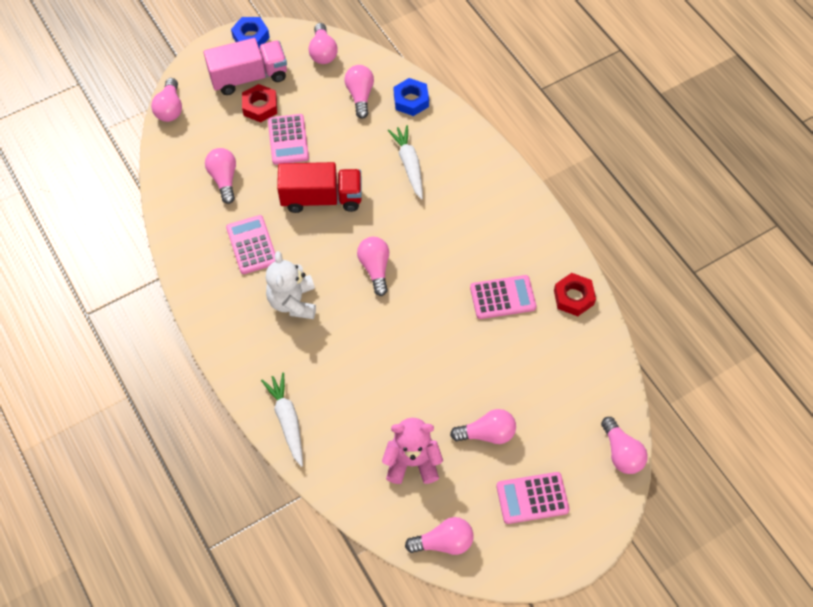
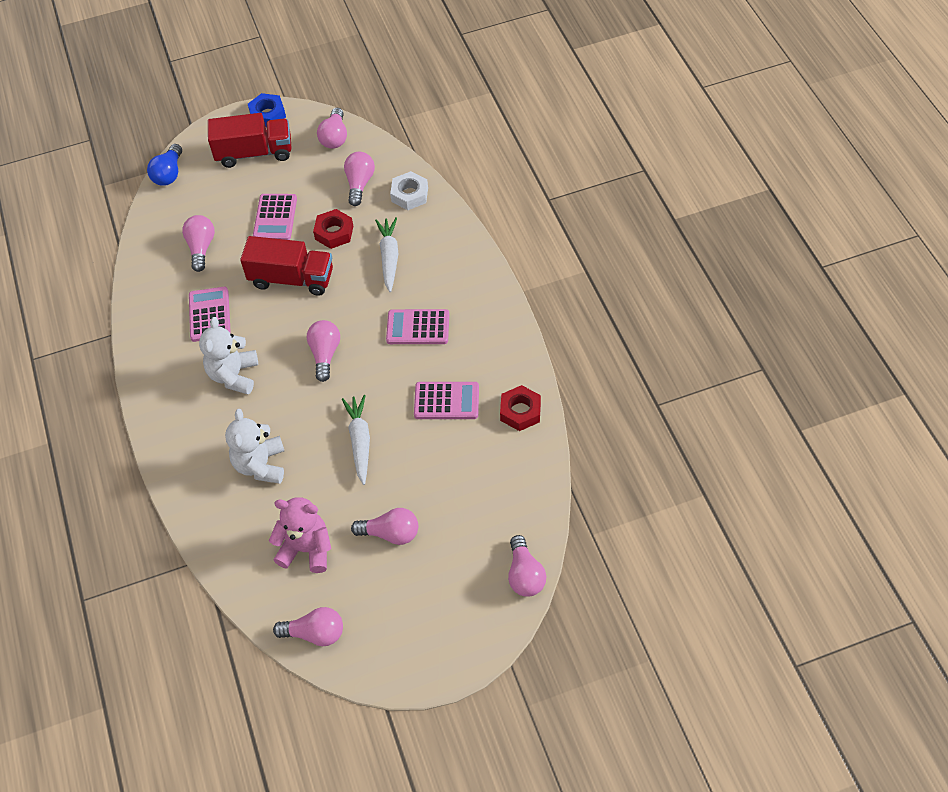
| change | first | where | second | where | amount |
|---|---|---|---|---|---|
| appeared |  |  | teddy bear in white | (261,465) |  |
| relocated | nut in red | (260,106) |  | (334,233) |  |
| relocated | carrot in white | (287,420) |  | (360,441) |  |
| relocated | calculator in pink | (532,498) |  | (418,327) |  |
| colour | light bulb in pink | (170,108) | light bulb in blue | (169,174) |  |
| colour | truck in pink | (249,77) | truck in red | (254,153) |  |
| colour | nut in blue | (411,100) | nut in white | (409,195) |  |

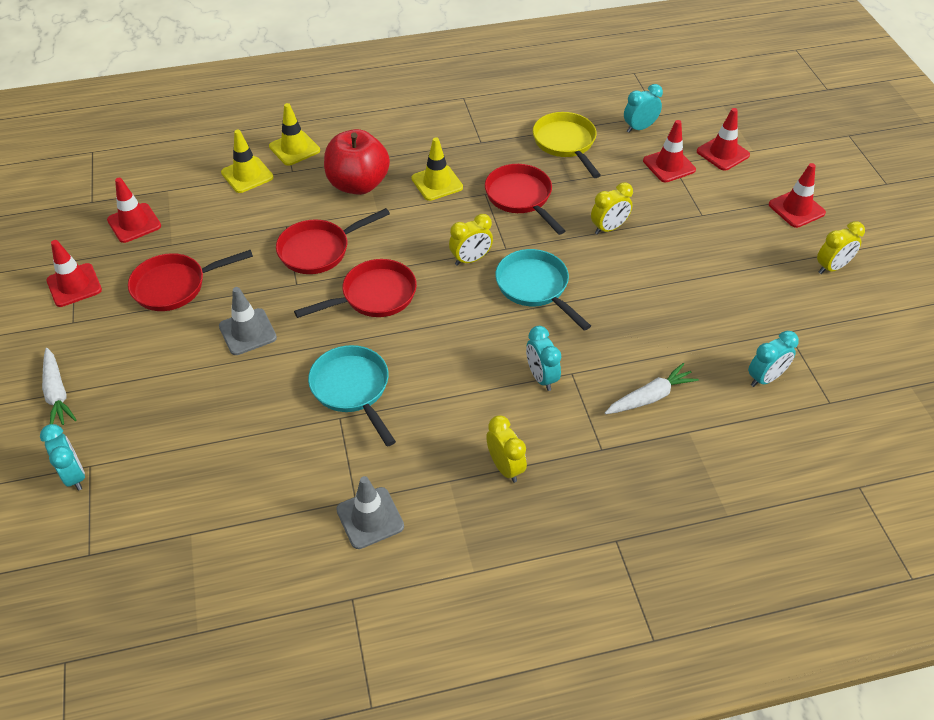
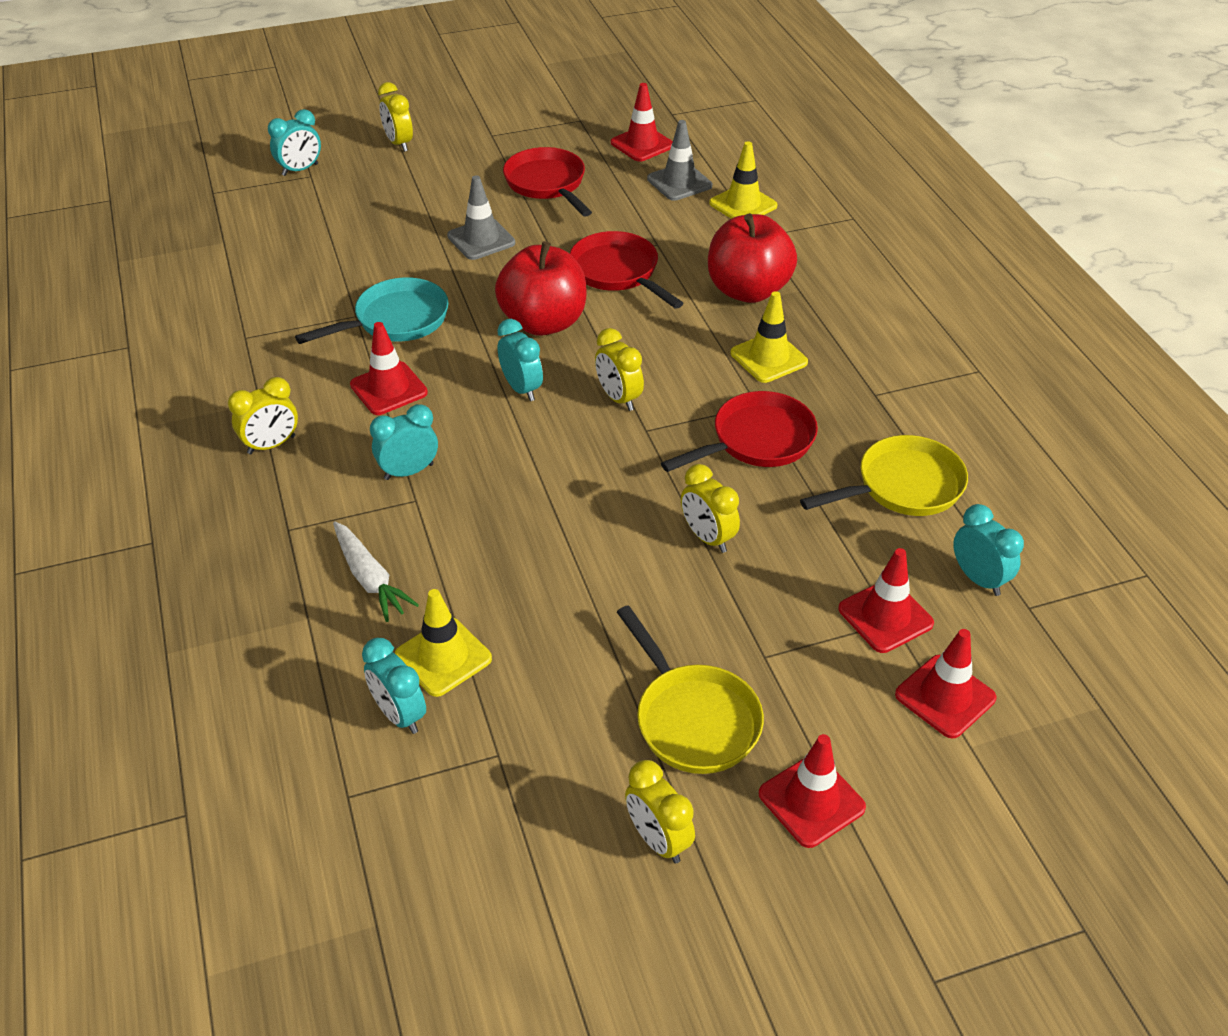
| change | first | where | second | where | amount |
|---|---|---|---|---|---|
| missing | pan in turquoise | (535,287) |  |  |  |
| appeared |  |  | clock in turquoise | (522,388) |  |
| appeared |  |  | pan in yellow | (693,719) |  |
| relocated | traffic cone in red | (74,285) |  | (389,389) |  |
| relocated | traffic cone in yellow | (294,148) |  | (443,657) |  |
| relocated | traffic cone in grey | (370,518) |  | (679,182) |  |
| exchanged | carrot in white | (57,393) | clock in yellow | (399,143) |  |
| exchanged | pan in red | (374,296) | apple in red | (543,322) |  |

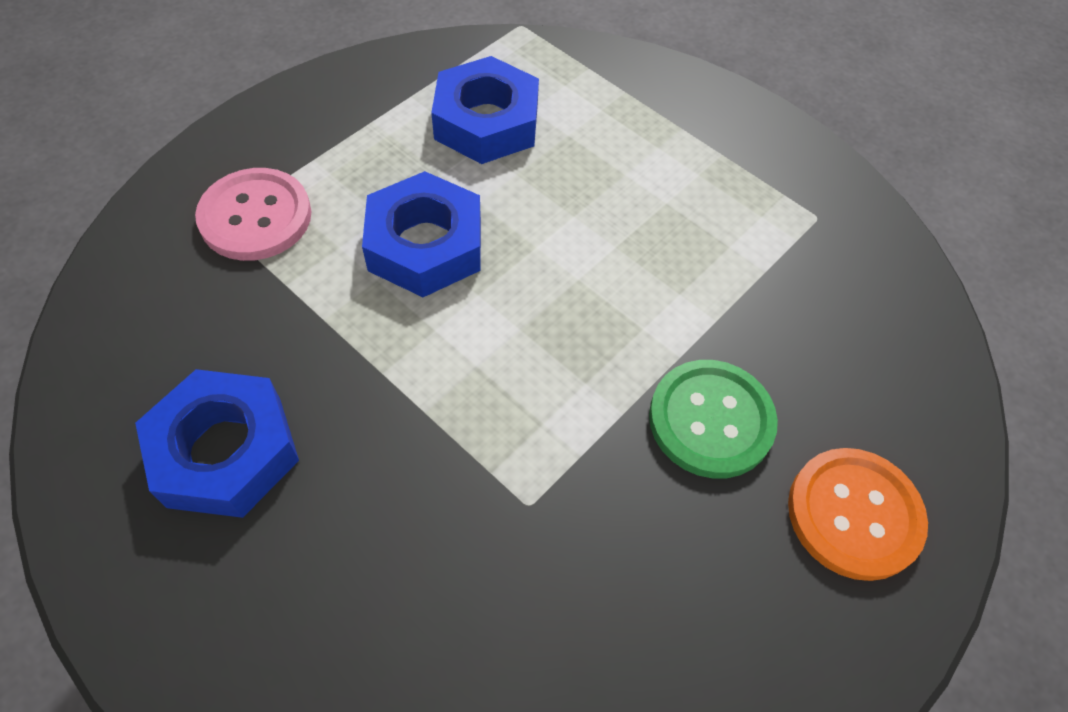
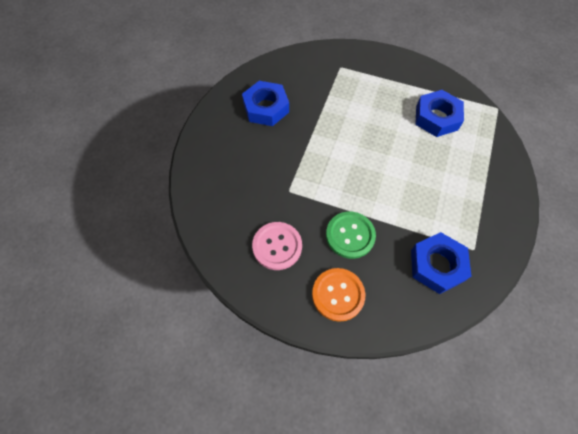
| change | first | where | second | where | amount |
|---|---|---|---|---|---|
| relocated | button in pink | (255,217) |  | (277,246) |  |
| relocated | nut in blue | (425,245) |  | (437,265) |  |

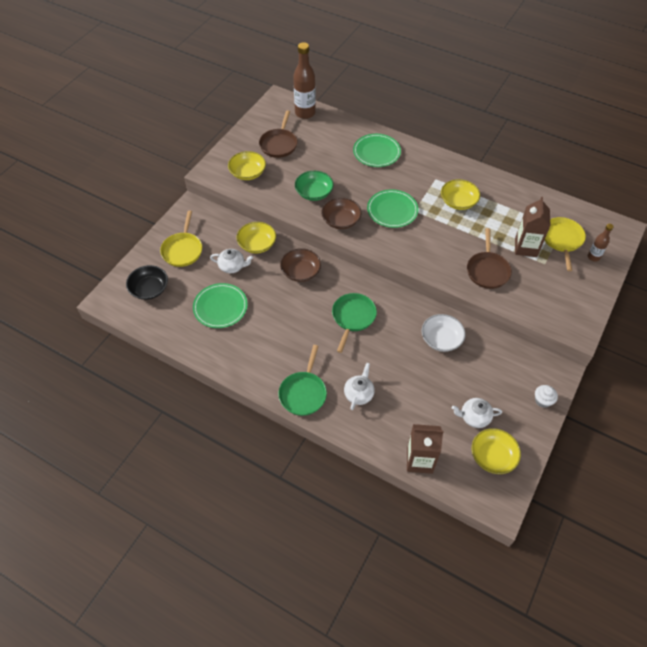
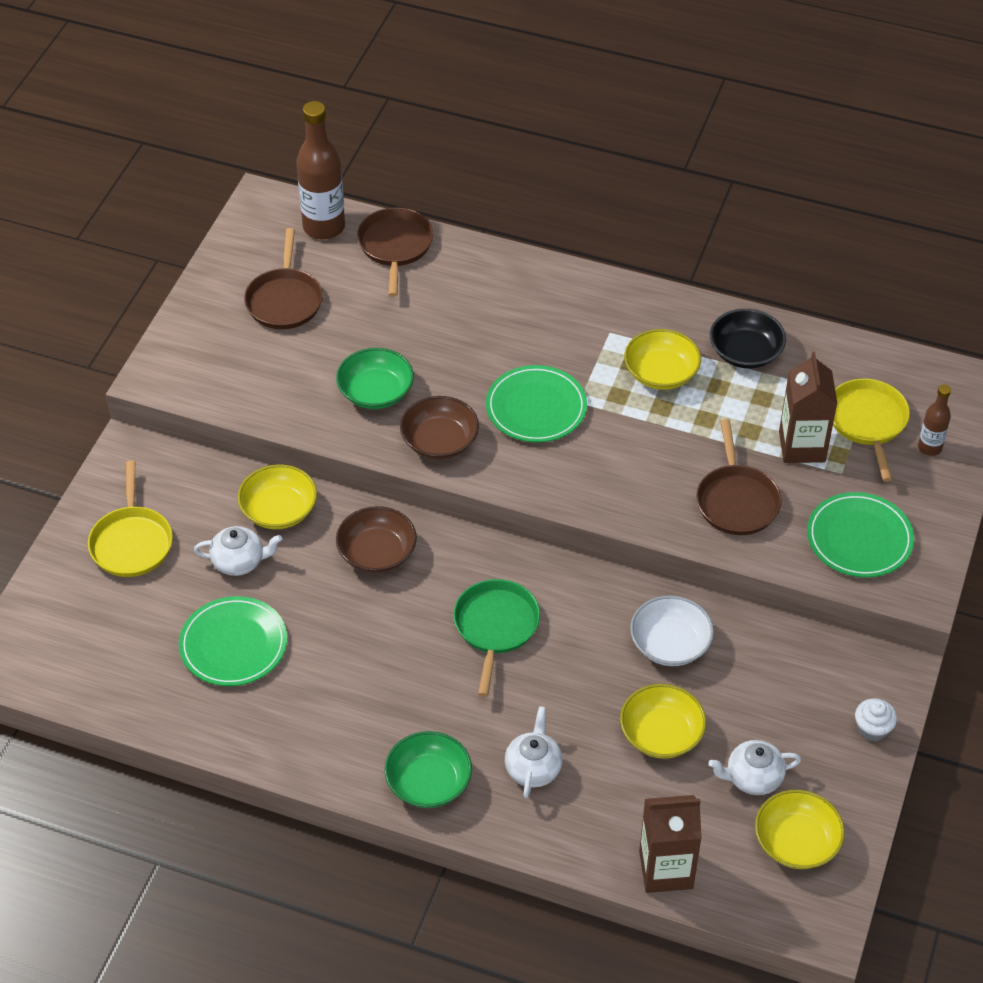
| change | first | where | second | where | amount |
|---|---|---|---|---|---|
| appeared |  |  | pan in brown | (395,247) |  |
| relocated | bowl in black | (149,289) |  | (745,352) |  |
| relocated | bowl in yellow | (248,173) |  | (661,734) |  |
| relocated | plate in green | (376,152) |  | (859,538) |  |
| exchanged | pan in green | (303,393) | bowl in green | (428,782) |  |

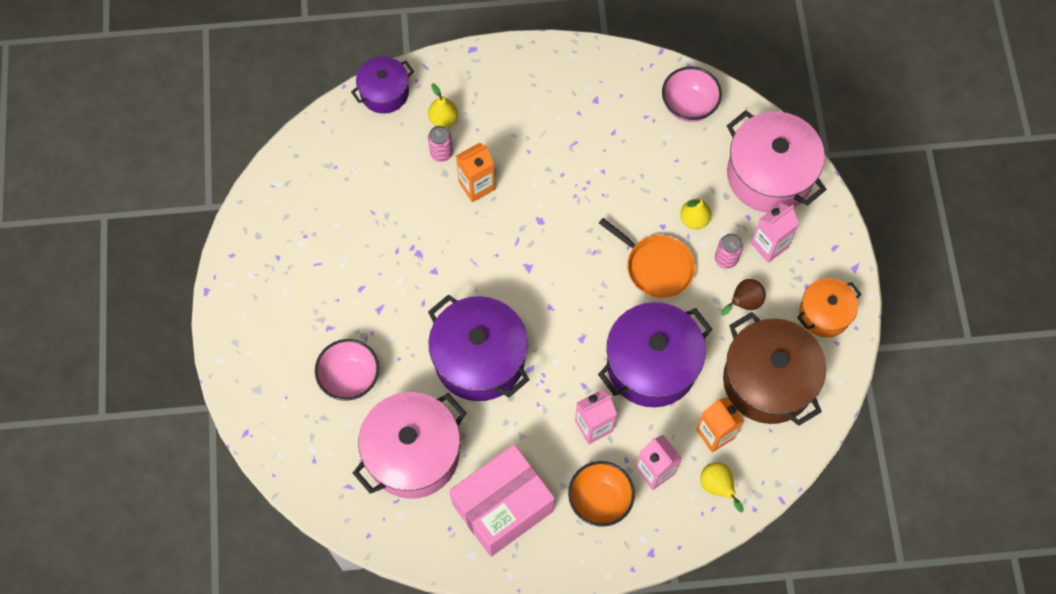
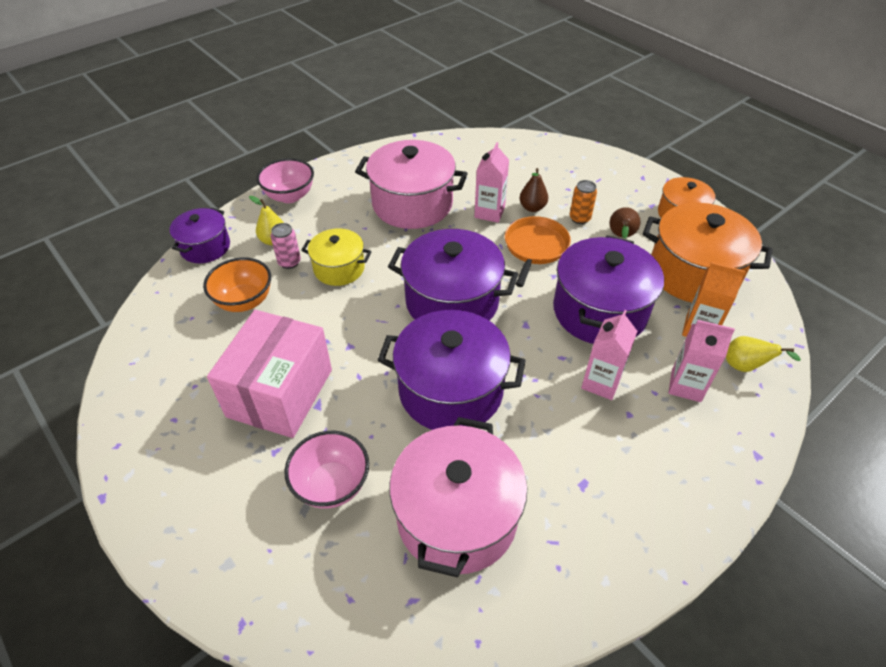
| change | first | where | second | where | amount |
|---|---|---|---|---|---|
| appeared |  |  | pot in purple | (452,302) |  |
| relocated | box in pink | (502,507) |  | (280,393) |  |
| relocated | bowl in orange | (600,500) |  | (244,301) |  |
| relocated | bowl in pink | (689,106) |  | (290,196) |  |
| relocated | pot in pink | (769,175) |  | (412,204) |  |
| relocated | carton in pink | (769,245) |  | (489,212) |  |
| exchanged | carton in orange | (476,186) | pot in yellow | (339,268) |  |
| colour | pear in yellow | (694,219) | pear in brown | (532,207) |  |
| colour | can in pink | (725,259) | can in orange | (579,218) |  |
| colour | pot in brown | (768,381) | pot in orange | (693,273) |  |
| spun | pan in orange | (656,267) |  | (535,248) | 75 degrees counterclockwise |

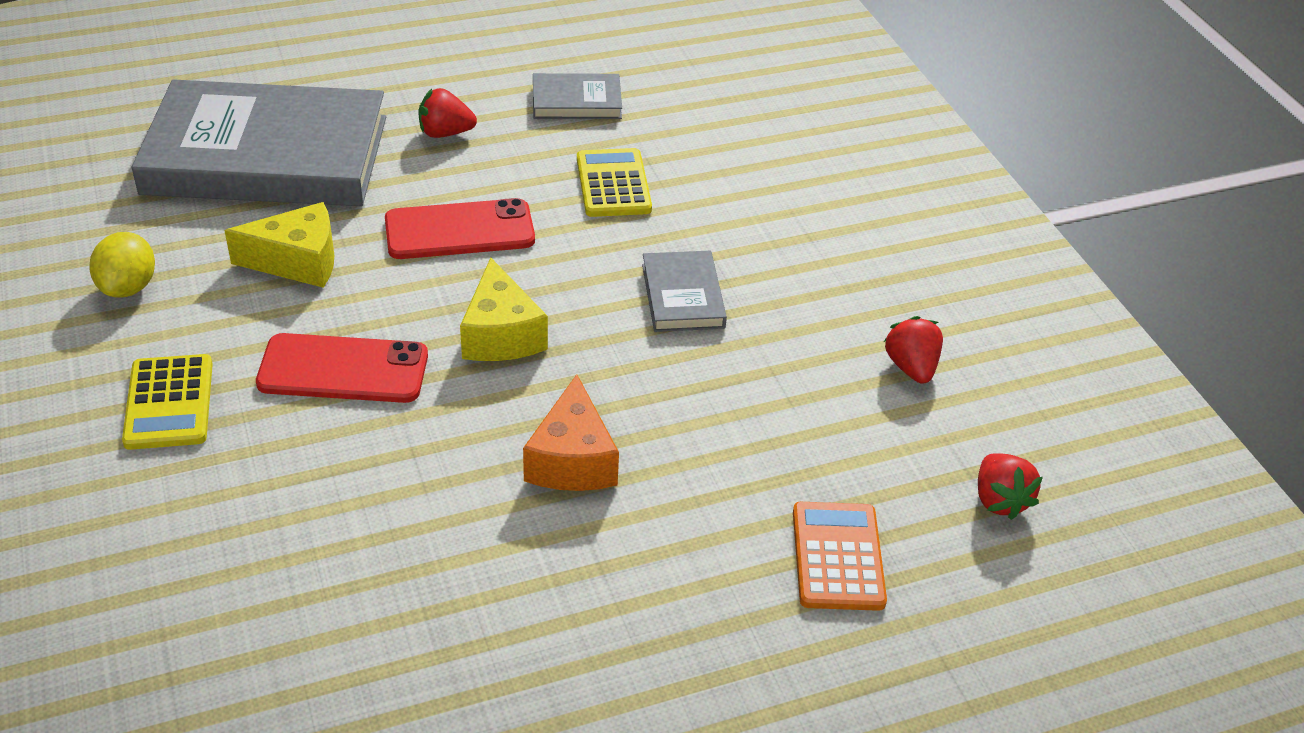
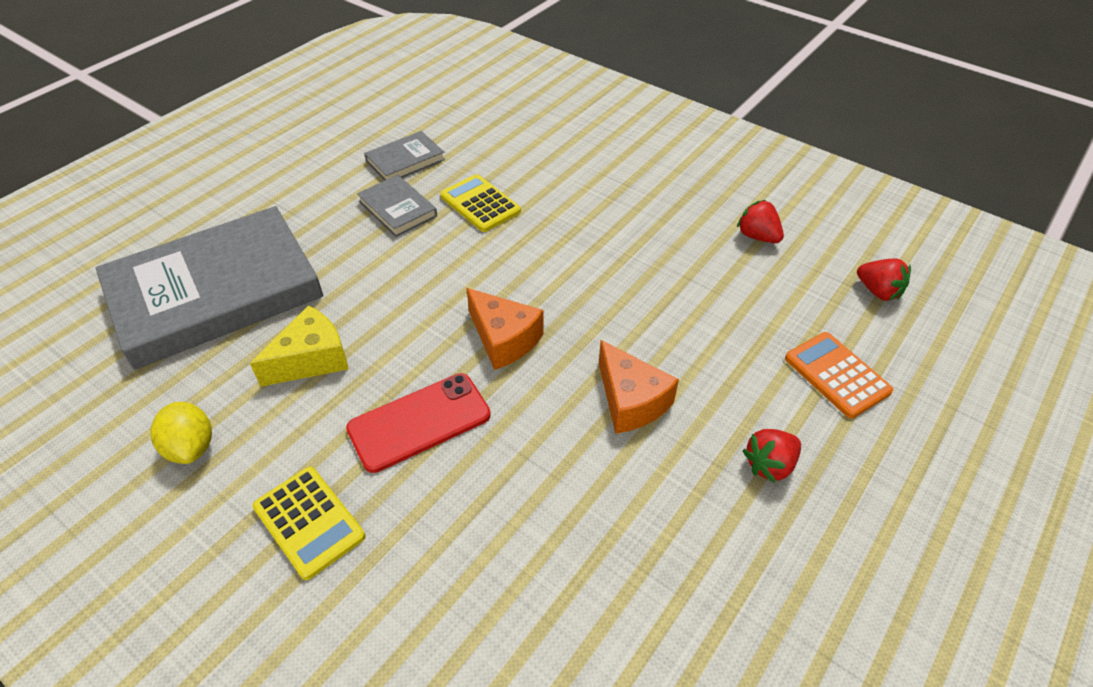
| change | first | where | second | where | amount |
|---|---|---|---|---|---|
| missing | phone in red | (459,230) |  |  |  |
| relocated | strawberry in red | (445,133) |  | (769,465) |  |
| relocated | book in grey | (683,296) |  | (398,209) |  |
| colour | cheese in yellow | (501,334) | cheese in orange | (504,339) |  |

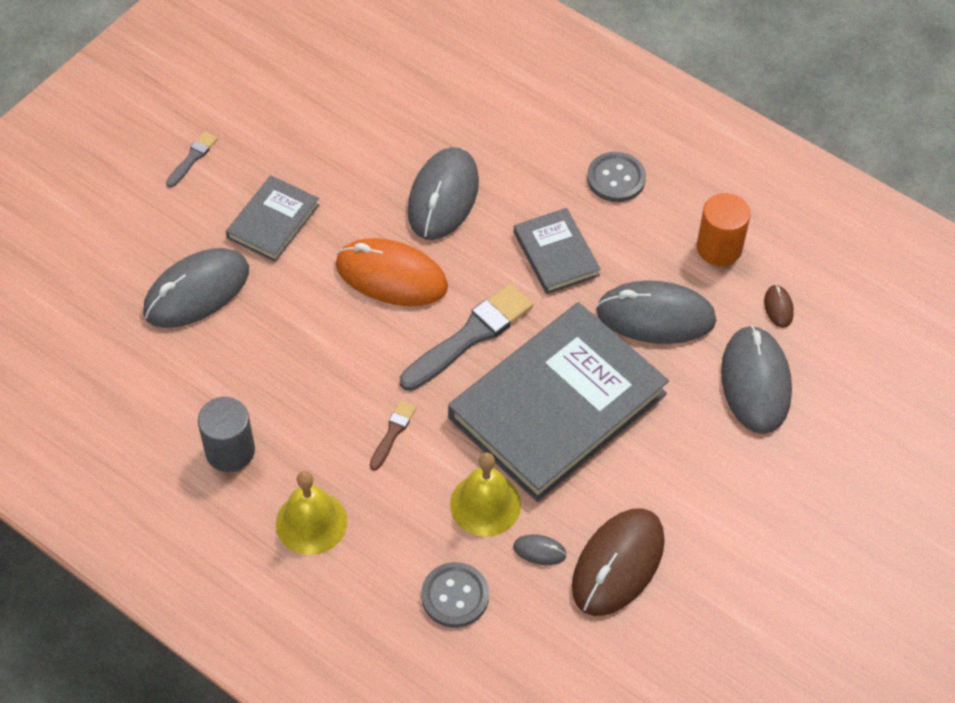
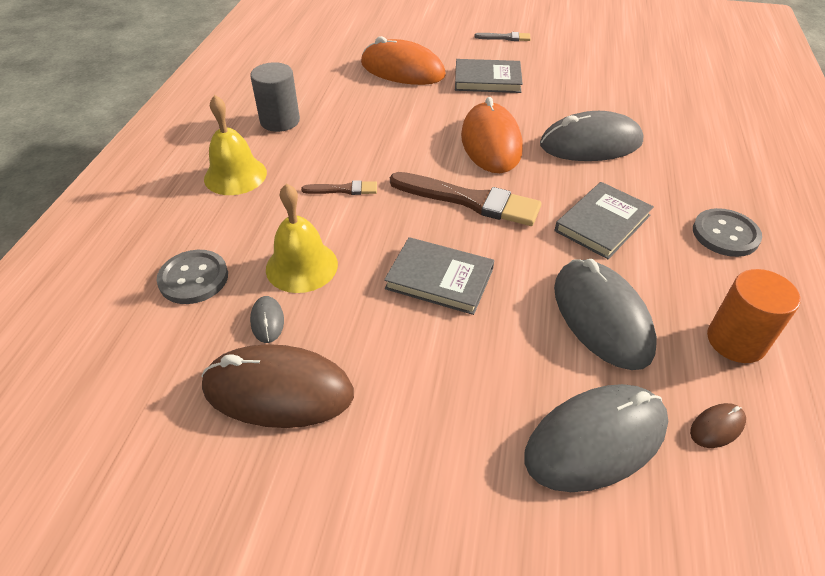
| change | first | where | second | where | amount |
|---|---|---|---|---|---|
| colour | mouse in grey | (197,291) | mouse in orange | (402,70) |  |
| colour | brush in grey | (470,336) | brush in brown | (470,200) |  |
| size | book in grey | (557,406) |  | (439,279) | x0.48 |

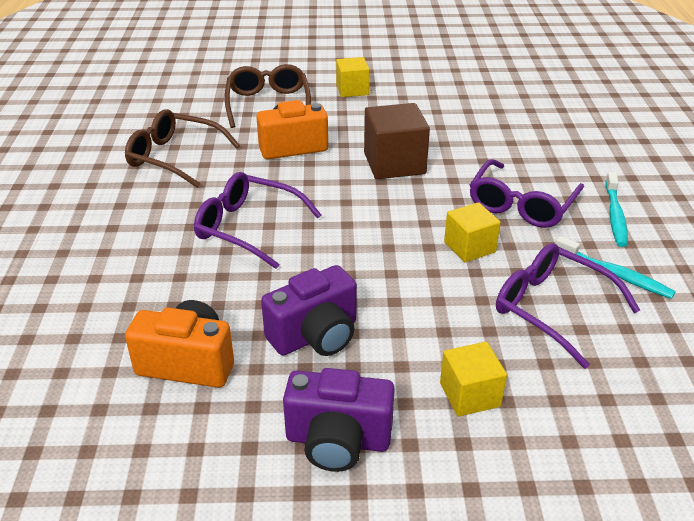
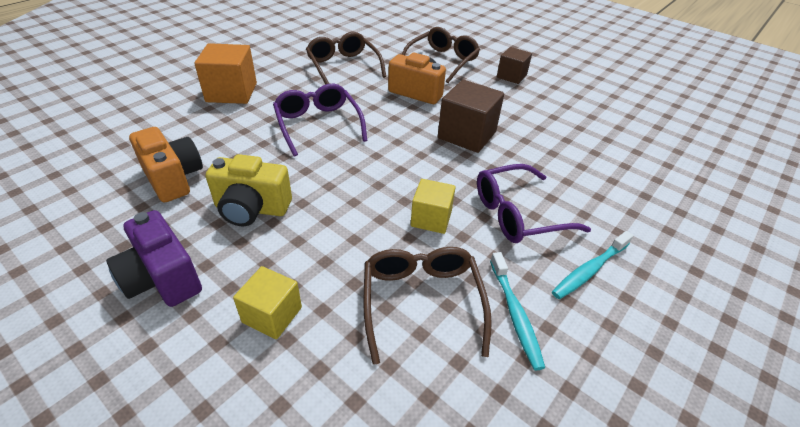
| change | first | where | second | where | amount |
|---|---|---|---|---|---|
| appeared |  |  | cube in orange | (231,92) |  |
| colour | camera in purple | (315,336) | camera in yellow | (251,209) |  |
| colour | cube in yellow | (352,90) | cube in brown | (511,76) |  |
| colour | glasses in purple | (552,309) | glasses in brown | (422,302) |  |

